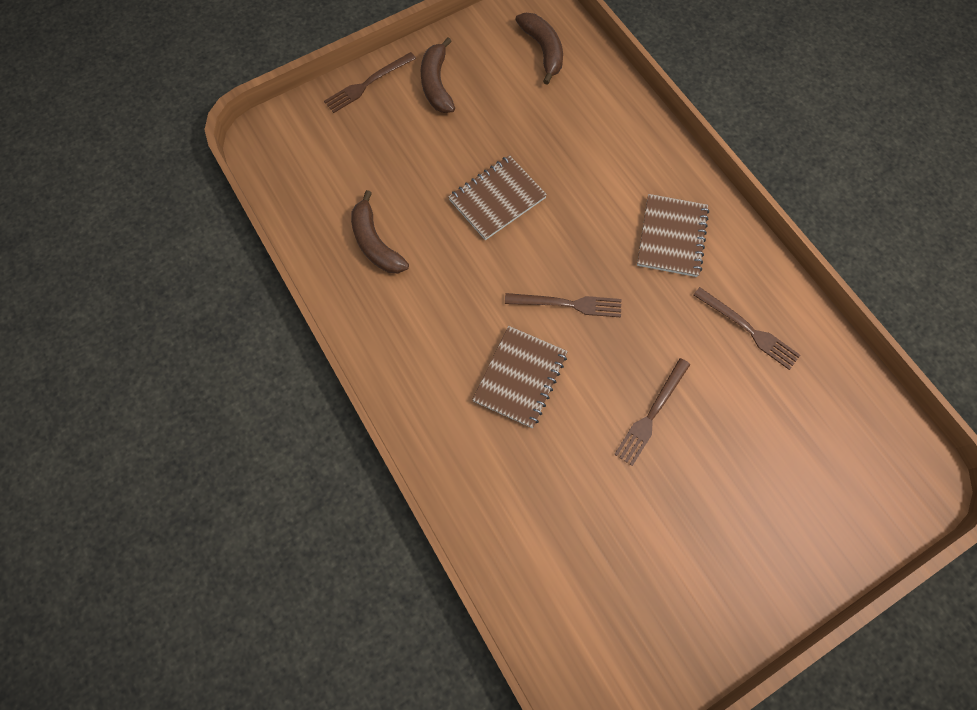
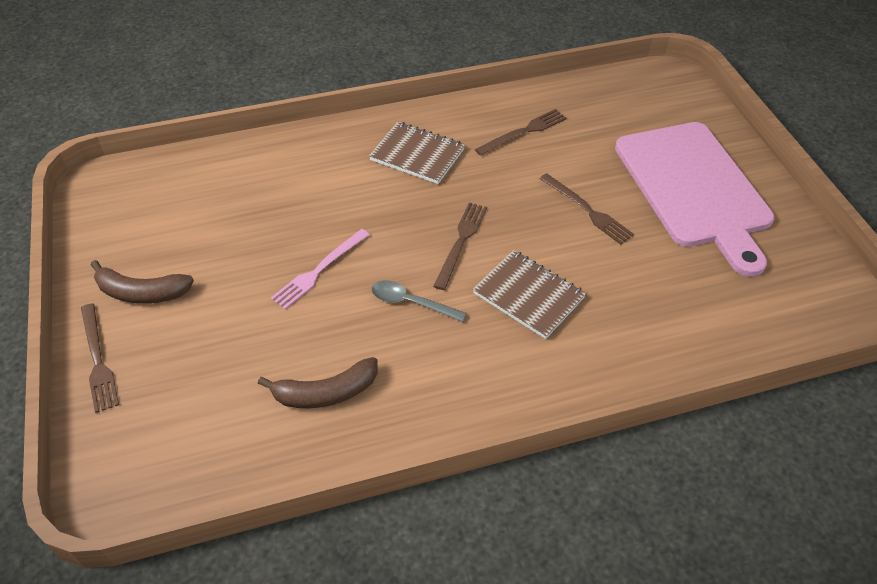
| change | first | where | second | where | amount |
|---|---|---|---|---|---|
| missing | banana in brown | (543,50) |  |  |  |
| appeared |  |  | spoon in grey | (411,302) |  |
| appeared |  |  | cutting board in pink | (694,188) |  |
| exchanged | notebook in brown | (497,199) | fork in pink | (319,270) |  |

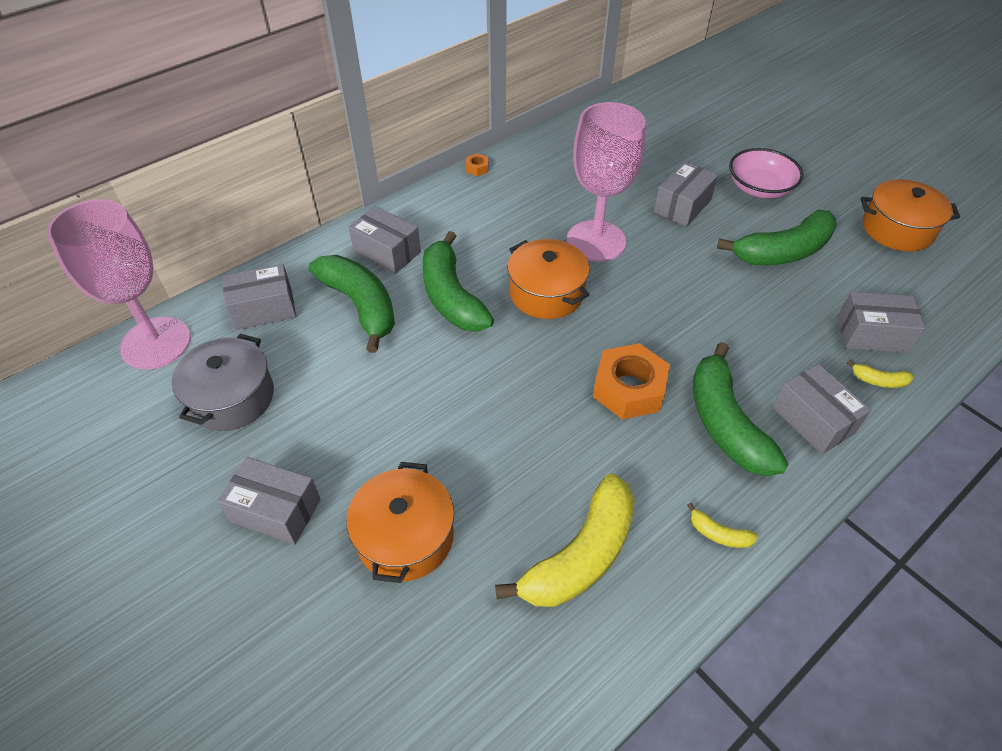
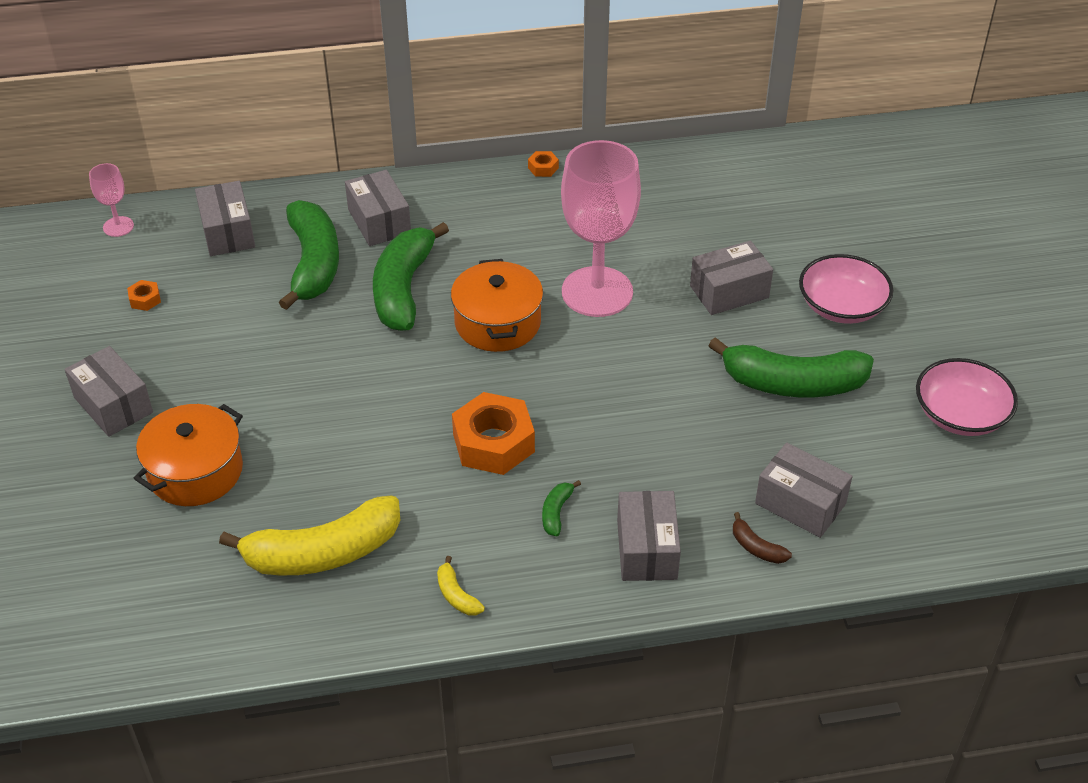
| change | first | where | second | where | amount |
|---|---|---|---|---|---|
| exchanged | pot in grey | (232,397) | nut in orange | (145,299) |  |
| exchanged | pot in orange | (897,229) | bowl in pink | (960,415) |  |
| colour | banana in yellow | (878,380) | banana in brown | (756,547) |  |
| spun | box in grey | (264,309) |  | (228,232) | 60 degrees clockwise |
| size | goblet in pink | (156,343) |  | (118,226) | x0.44 |
| size | banana in green | (725,423) |  | (556,512) | x0.41 |

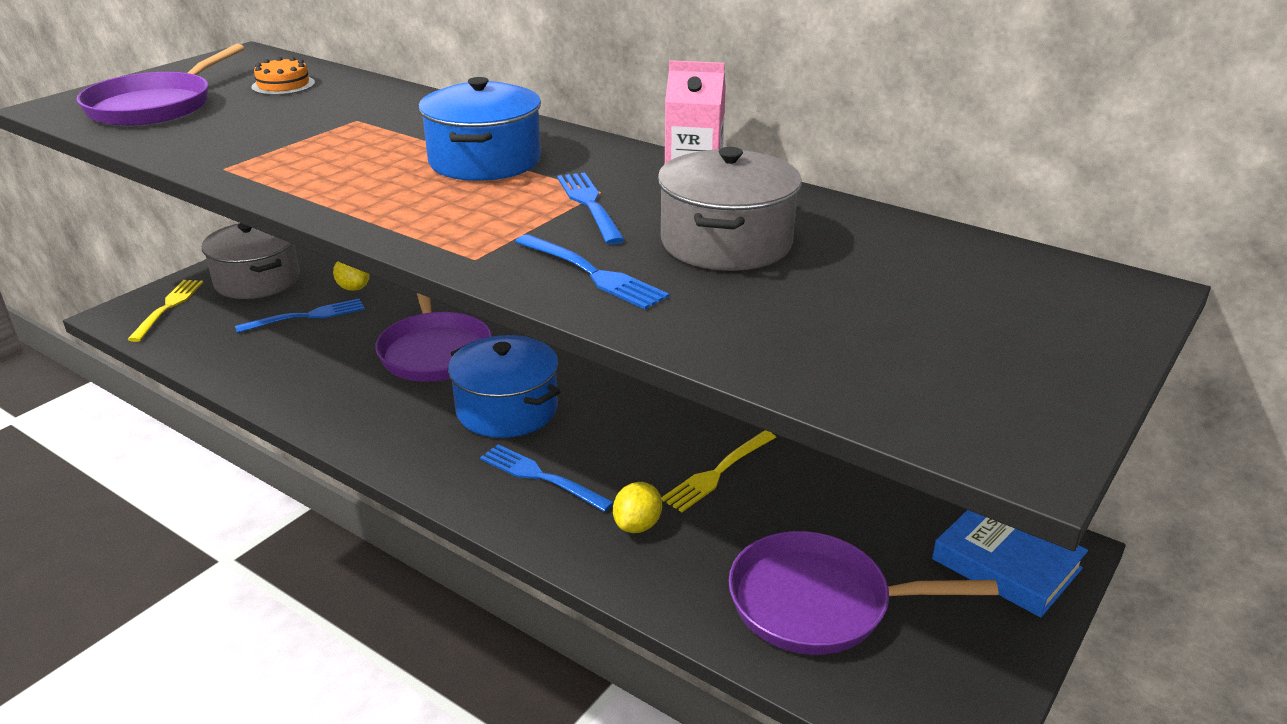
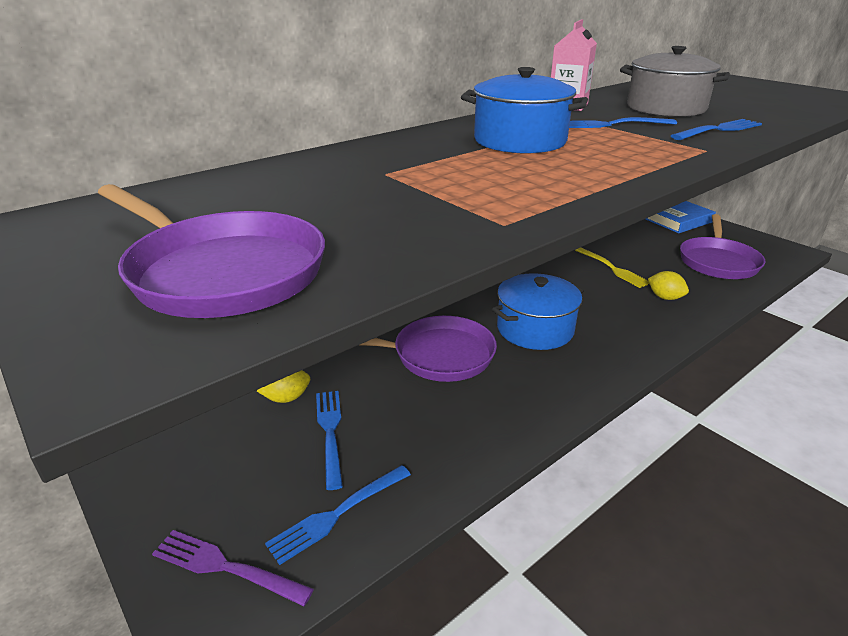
| change | first | where | second | where | amount |
|---|---|---|---|---|---|
| missing | pot in grey | (257,280) |  |  |  |
| missing | cake in orange | (283,85) |  |  |  |
| relocated | fork in blue | (541,477) |  | (337,514) |  |
| colour | fork in yellow | (168,307) | fork in purple | (226,567) |  |

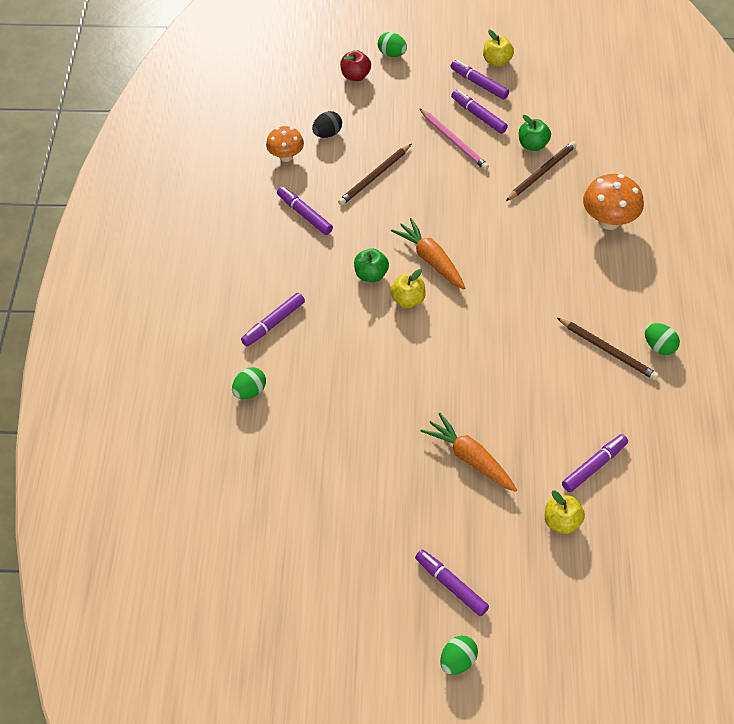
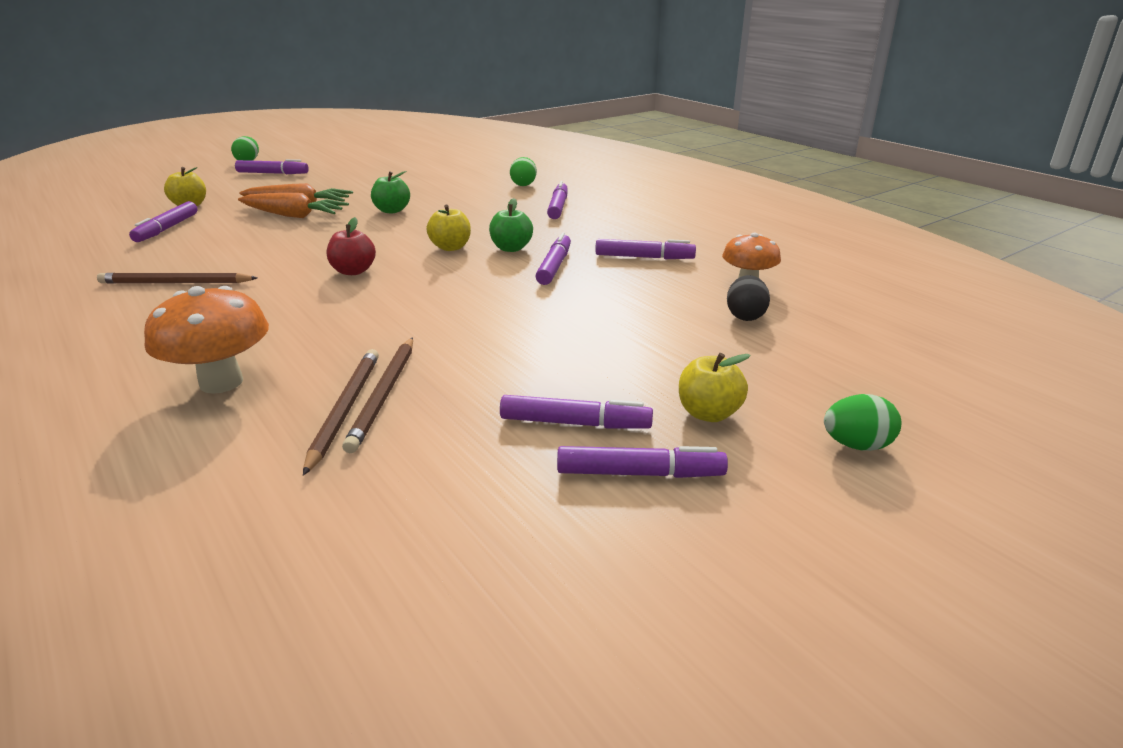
| change | first | where | second | where | amount |
|---|---|---|---|---|---|
| missing | pencil in pink | (454,141) |  |  |  |
| missing | egg in green | (659,347) |  |  |  |
| appeared |  |  | marker in purple | (554,266) |  |
| relocated | pencil in brown | (374,177) |  | (345,409) |  |
| relocated | apple in red | (355,76) |  | (353,271) |  |
| relocated | carrot in orange | (430,259) |  | (293,215) |  |
| relocated | apple in yellow | (497,61) |  | (708,413) |  |
| relocated | apple in green | (533,145) |  | (392,210) |  |

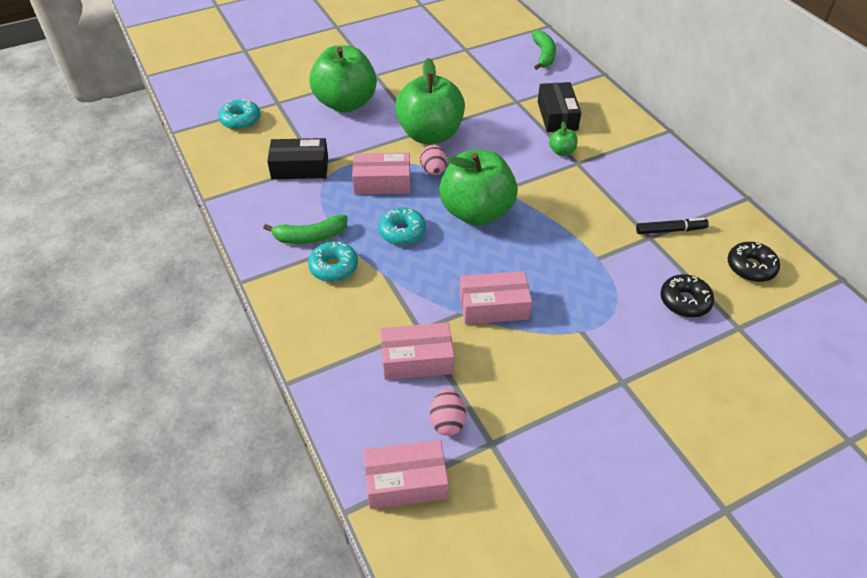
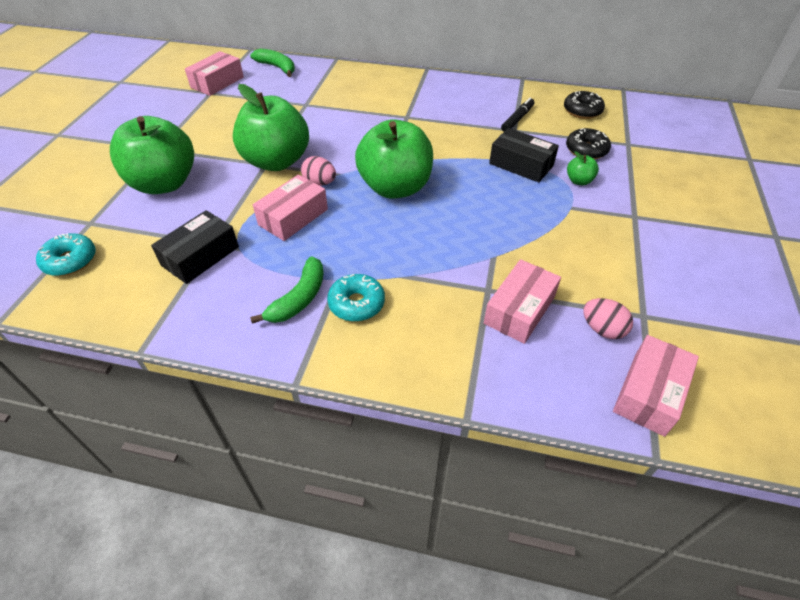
| change | first | where | second | where | amount |
|---|---|---|---|---|---|
| missing | donut in turquoise | (402,232) |  |  |  |
| relocated | box in pink | (494,306) |  | (217,82) |  |
| relocated | box in black | (557,116) |  | (521,164) |  |
| relocated | apple in green | (562,151) |  | (579,181) |  |

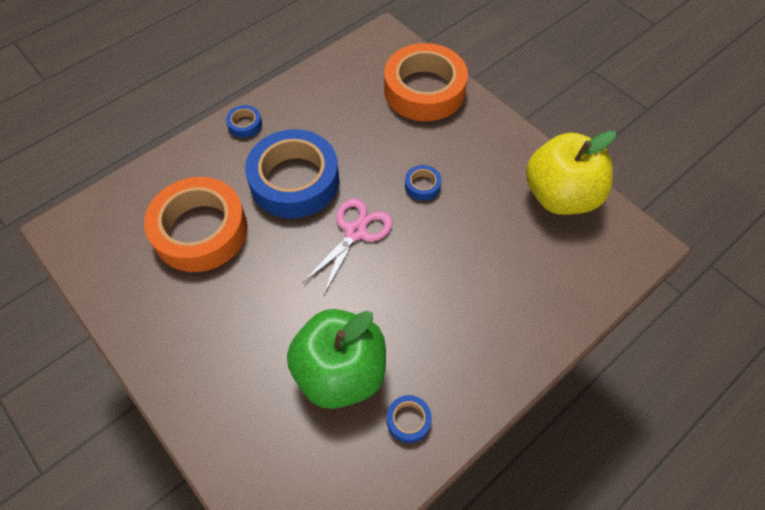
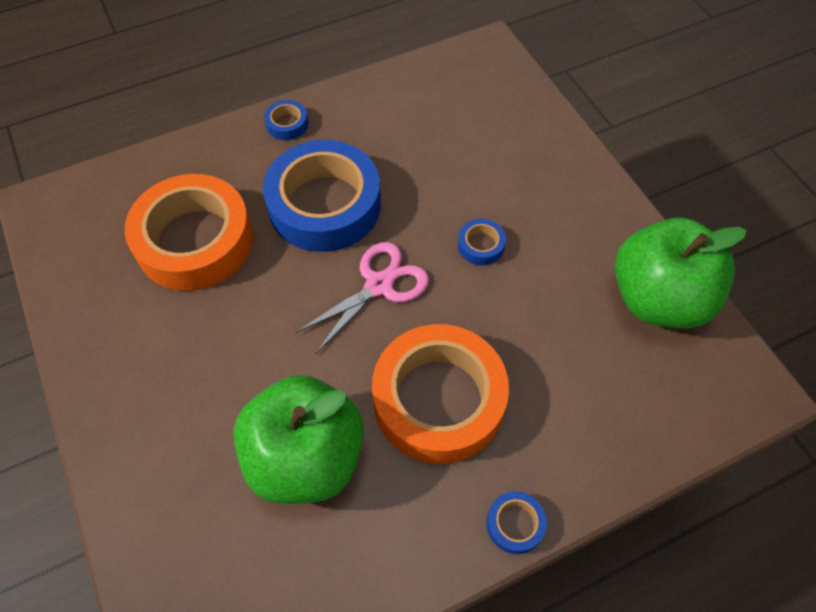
| change | first | where | second | where | amount |
|---|---|---|---|---|---|
| relocated | tape in orange | (424,90) |  | (438,399) |  |
| relocated | tape in blue | (408,420) |  | (515,524) |  |
| colour | apple in yellow | (560,196) | apple in green | (658,298) |  |

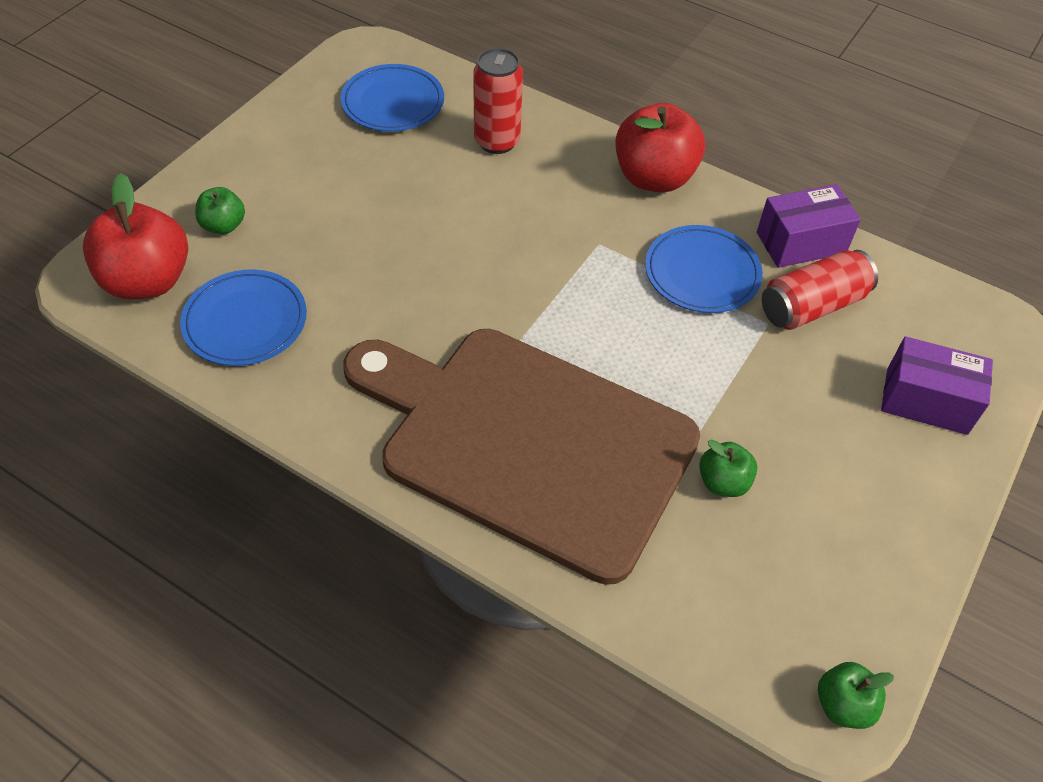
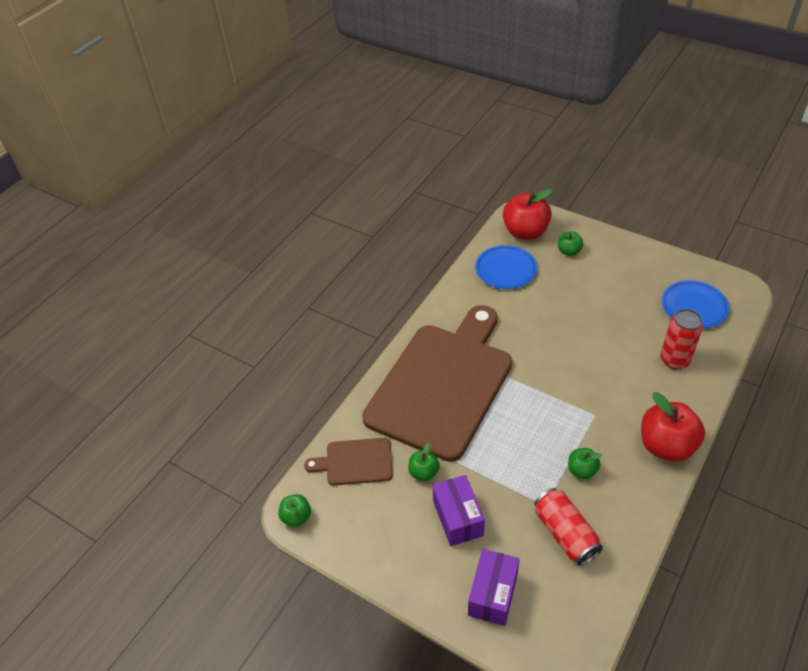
| change | first | where | second | where | amount |
|---|---|---|---|---|---|
| appeared |  |  | cutting board in brown | (355,462) |  |
| relocated | box in purple | (801,243) |  | (458,518) |  |
| exchanged | plate in blue | (702,273) | apple in green | (582,470) |  |

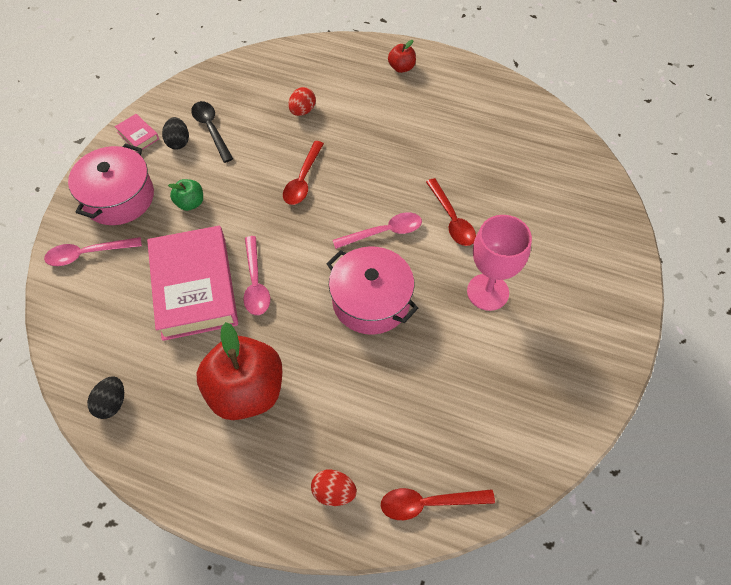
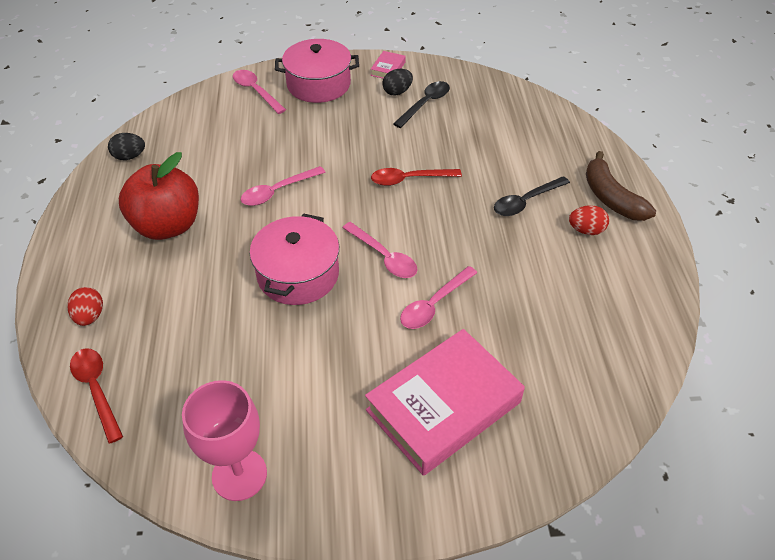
| change | first | where | second | where | amount |
|---|---|---|---|---|---|
| missing | apple in green | (190,203) |  |  |  |
| appeared |  |  | spoon in black | (525,202) |  |
| relocated | book in pink | (194,287) |  | (443,406) |  |
| relocated | egg in red | (302,111) |  | (586,230) |  |
| relocated | goblet in pink | (487,292) |  | (239,475) |  |
| exchanged | apple in red | (401,68) | banana in brown | (611,198) |  |
| colour | spoon in red | (452,219) | spoon in pink | (433,305) |  |

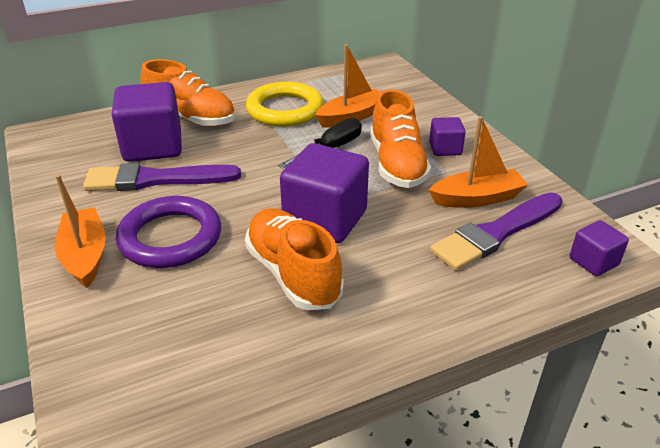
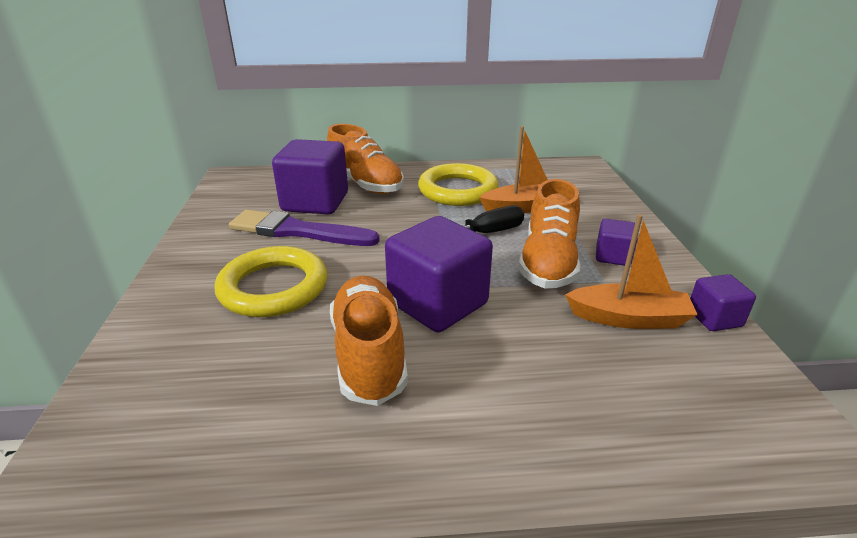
| change | first | where | second | where | amount |
|---|---|---|---|---|---|
| missing | boat in orange | (85,255) |  |  |  |
| missing | brush in purple | (496,233) |  |  |  |
| relocated | cube in purple | (593,262) |  | (714,318) |  |
| colour | ring in purple | (170,237) | ring in yellow | (273,287) |  |

